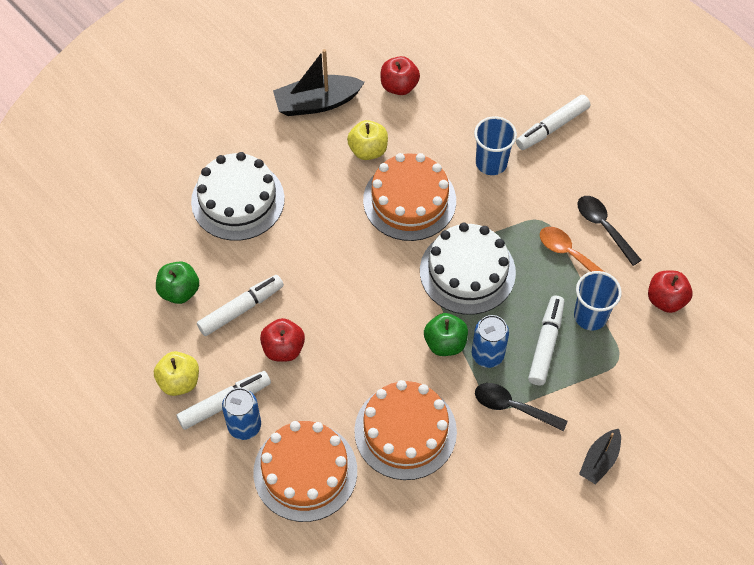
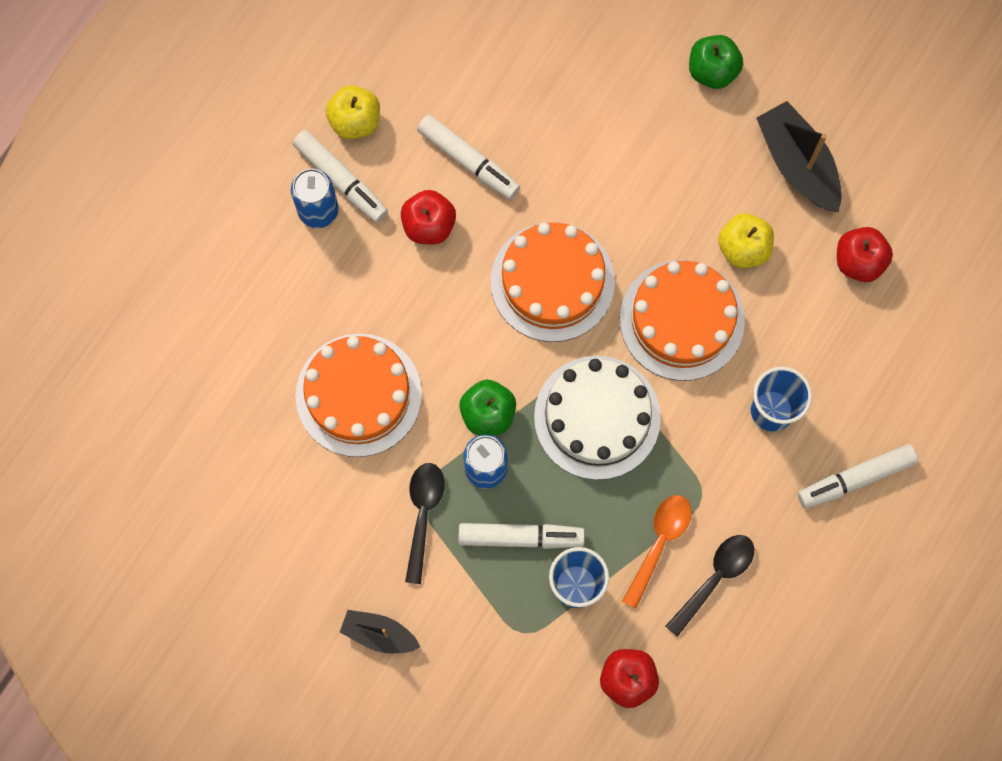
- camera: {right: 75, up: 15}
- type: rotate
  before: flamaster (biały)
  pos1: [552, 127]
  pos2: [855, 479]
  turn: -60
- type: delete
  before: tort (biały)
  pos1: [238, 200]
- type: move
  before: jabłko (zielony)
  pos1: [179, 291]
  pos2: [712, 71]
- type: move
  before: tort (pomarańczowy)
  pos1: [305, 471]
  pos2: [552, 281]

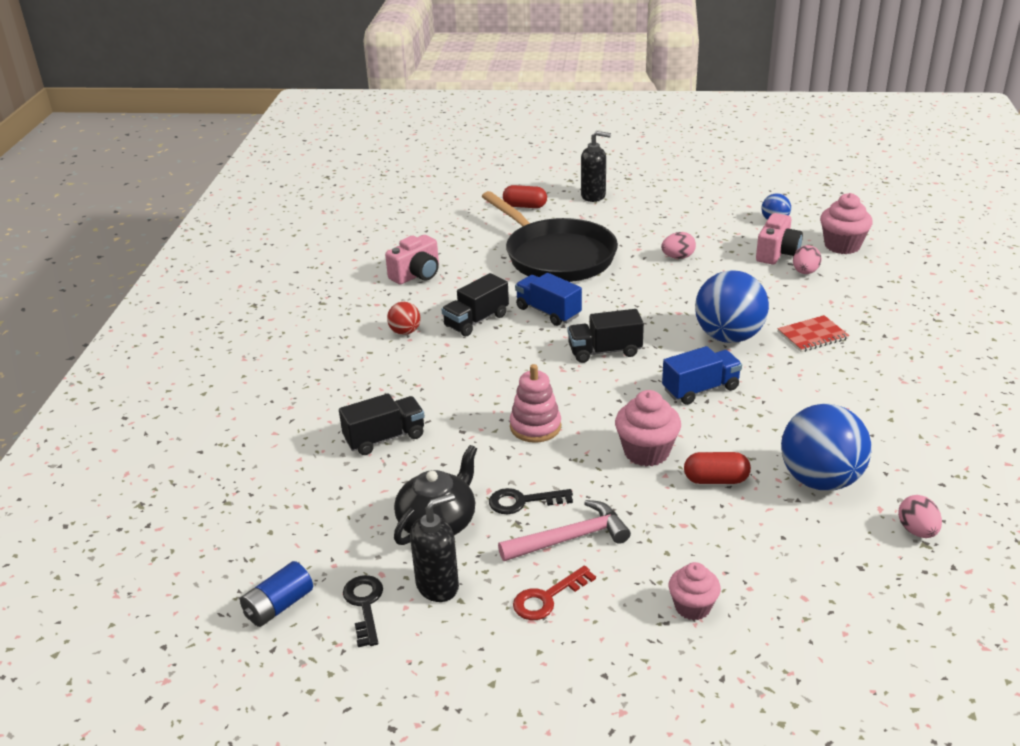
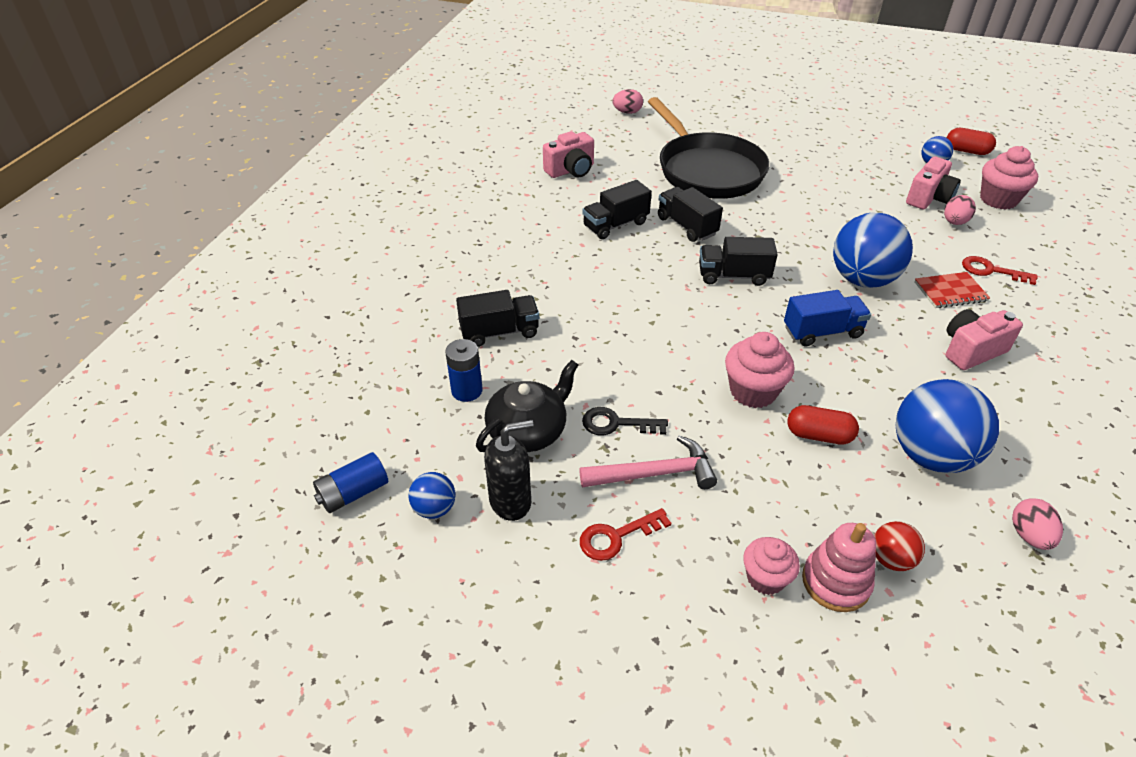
- camera: {right: 10, up: 10}
- type: delete
  before: dozownik mydła (czarny)
  pos1: [593, 196]
- type: move
  before: kapsułka (czerwony)
  pos1: [525, 206]
  pos2: [966, 151]
- type: move
  before: jajko (różowy)
  pos1: [678, 257]
  pos2: [627, 112]
- type: recolor
  before: ciężarówka (niebieski)
  after: ciężarówka (czarny)
  pos1: [548, 312]
  pos2: [687, 226]
- type: move
  before: piłka (czerwony)
  pos1: [405, 332]
  pos2: [891, 559]
- type: move
  before: zabawka nakładanka (różowy)
  pos1: [535, 427]
  pos2: [836, 582]
- type: replace
  before: klucz (czarny)
  after: piłka (niebieski)
  pos1: [364, 605]
  pos2: [434, 508]
- type: insert
  after: klucz (czerwony)
  pos2: [991, 271]
- type: insert
  after: aparat fotograficzny (różowy)
  pos2: [971, 350]
- type: insert
  after: bateria (niebieski)
  pos2: [467, 390]

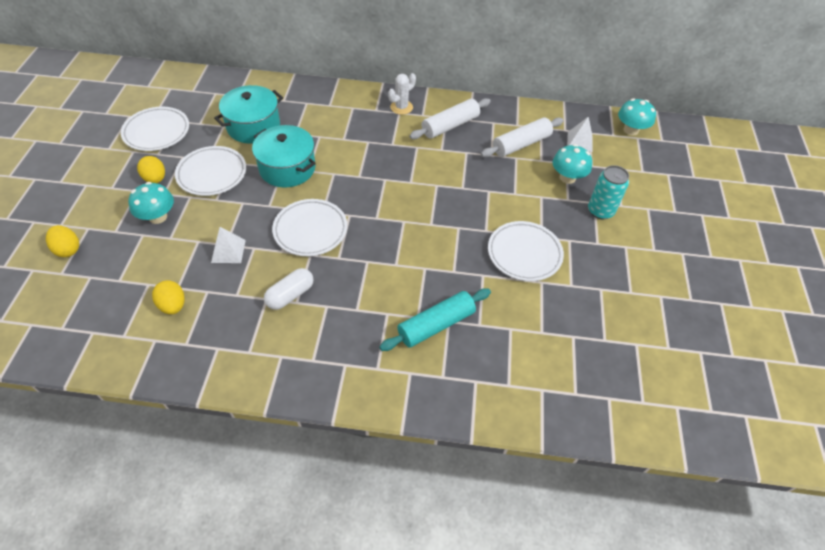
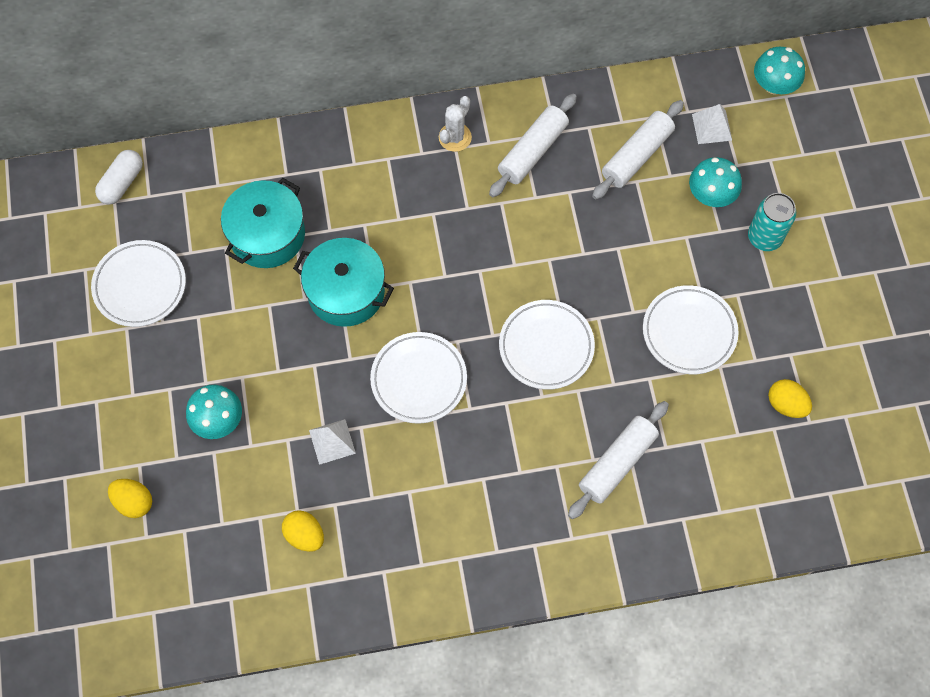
- camera: {right: -15, up: 15}
- type: move
  before: talerz (biały)
  pos1: [212, 174]
  pos2: [546, 346]
- type: move
  before: jajko (żółty)
  pos1: [155, 179]
  pos2: [786, 404]
- type: move
  before: kapsułka (biały)
  pos1: [290, 295]
  pos2: [122, 183]
- type: recolor
  before: wałek do ciasta (turkusowy)
  after: wałek do ciasta (biały)
  pos1: [436, 325]
  pos2: [617, 463]

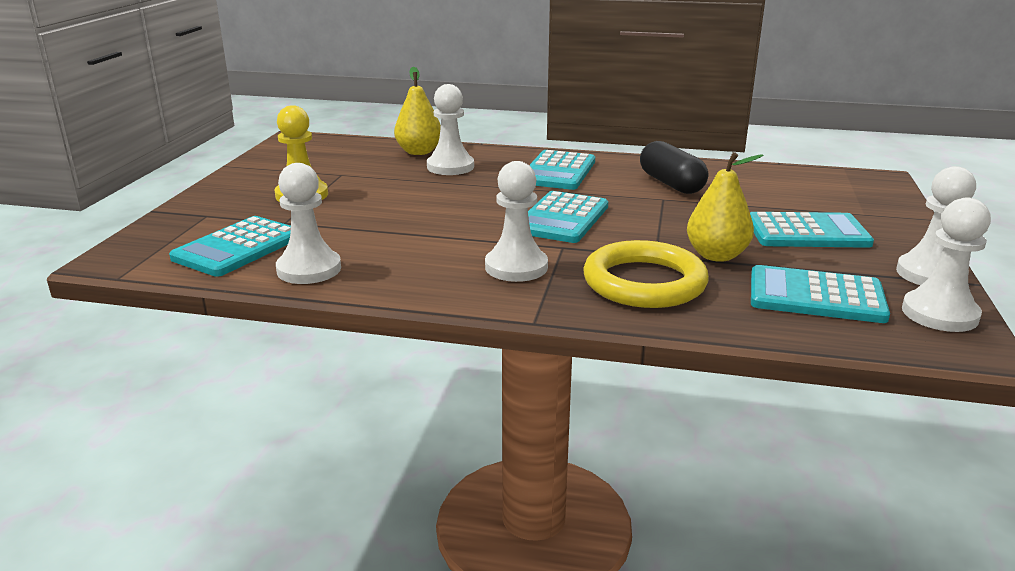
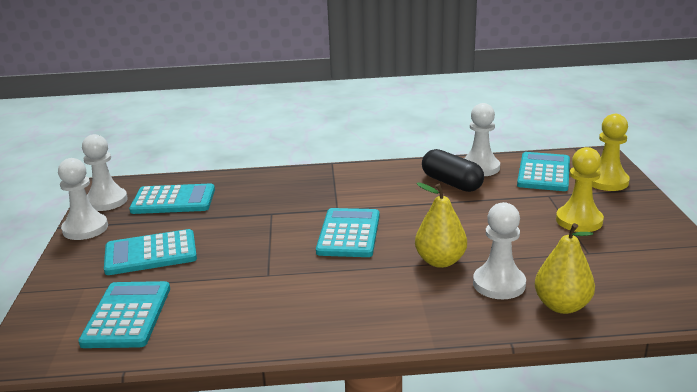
- camera: {right: 165, up: 0}
- type: move
  before: kapsułka (czarny)
  pos1: [671, 184]
  pos2: [451, 183]
- type: move
  before: kalkulator (turkusowy)
  pos1: [558, 171]
  pos2: [127, 315]
- type: move
  before: gruszka (żółty)
  pos1: [716, 255]
  pos2: [440, 261]
- type: delete
  before: pionek (biały)
  pos1: [516, 267]
- type: delete
  before: pierścień (żółty)
  pos1: [644, 282]
- type: insert
  after: pionek (żółty)
  pos2: [607, 181]

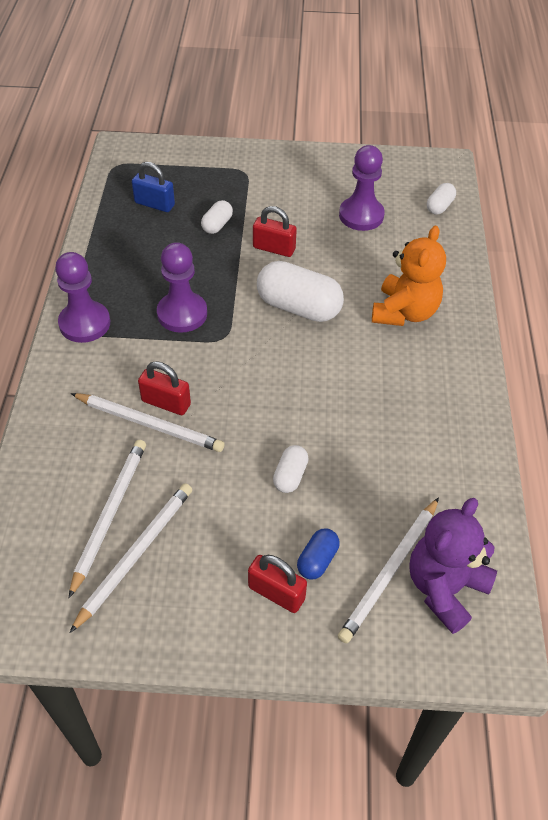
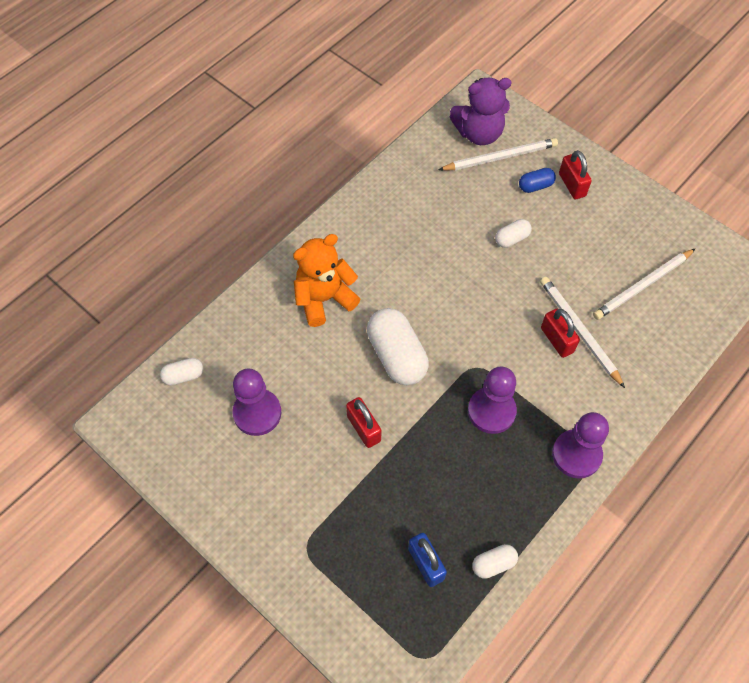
- camera: {right: -140, up: 10}
- type: move
  before: kapsułka (biały)
  pos1: [217, 225]
  pos2: [493, 564]
- type: delete
  before: ołówek (biały)
  pos1: [135, 554]

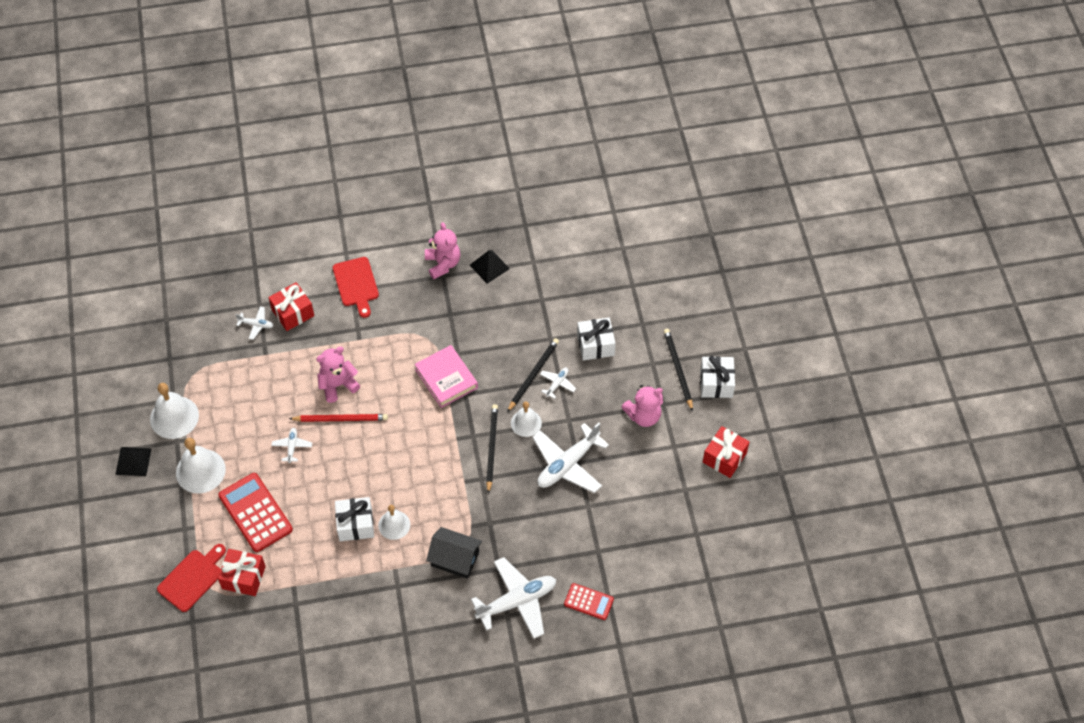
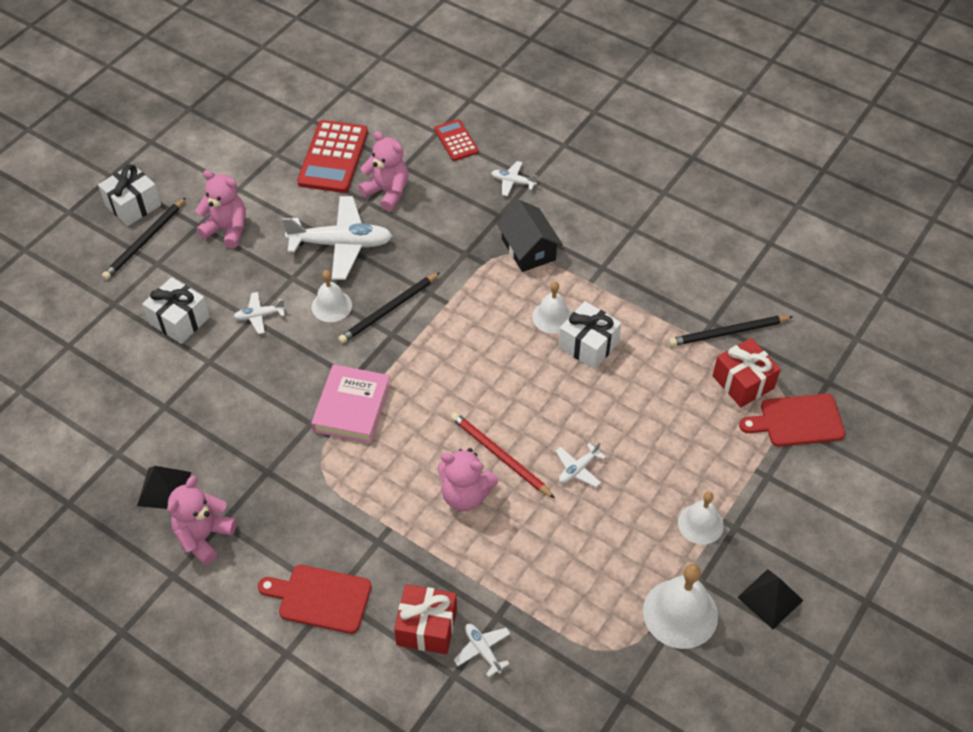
- camera: {right: -135, up: -5}
- type: rotate
  before: deska do krojenia (czerwony)
  pos1: [356, 284]
  pos2: [320, 598]
  turn: -105
- type: move
  before: ołówek (czarny)
  pos1: [533, 375]
  pos2: [728, 332]
- type: delete
  before: prezent (czerwony)
  pos1: [724, 457]
- type: resize
  before: dzwonek (biały)
  pos1: [200, 471]
  pos2: [700, 524]
  scale: 0.64
- type: move
  before: kalkulator (czerwony)
  pos1: [255, 513]
  pos2: [333, 157]
- type: resize
  before: samolot (biały)
  pos1: [517, 601]
  pos2: [513, 182]
  scale: 0.47
- type: insert
  after: miś (różowy)
  pos2: [387, 192]

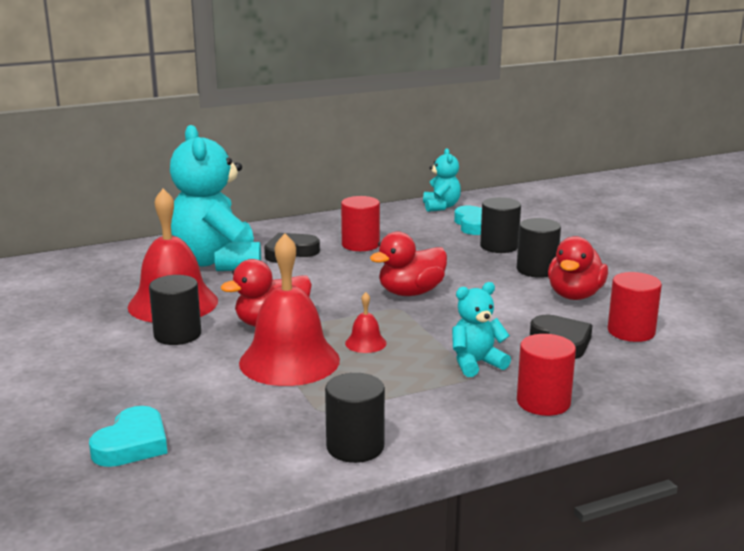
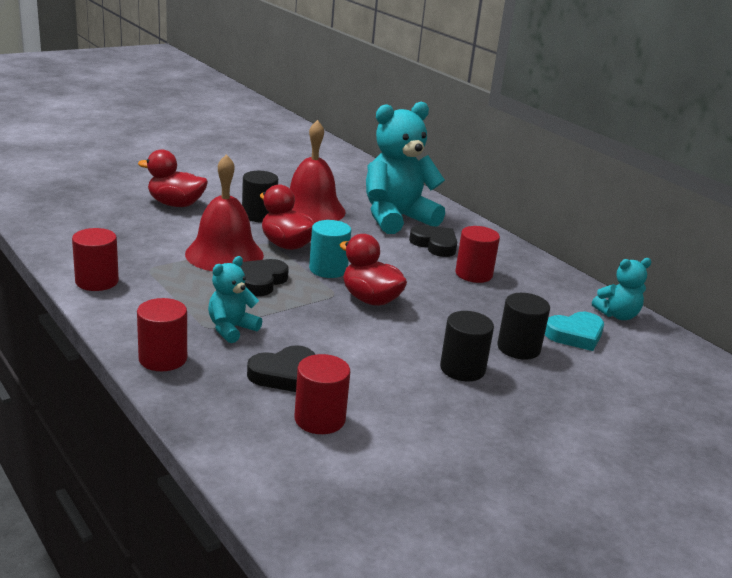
- camera: {right: 75, up: 5}
- type: move
  before: kaczka (czerwony)
  pos1: [575, 295]
  pos2: [176, 204]
- type: rotate
  before: miś (turkusowy)
  pos1: [476, 363]
  pos2: [231, 329]
  turn: -105
- type: replace
  before: dzwonek (czerwony)
  after: serce (czarny)
  pos1: [365, 343]
  pos2: [261, 281]
- type: recolor
  before: walec (czarny)
  after: walec (czerwony)
  pos1: [355, 447]
  pos2: [97, 281]
- type: delete
  before: serce (turkusowy)
  pos1: [132, 444]
- type: insert
  after: walec (turkusowy)
  pos2: [328, 269]

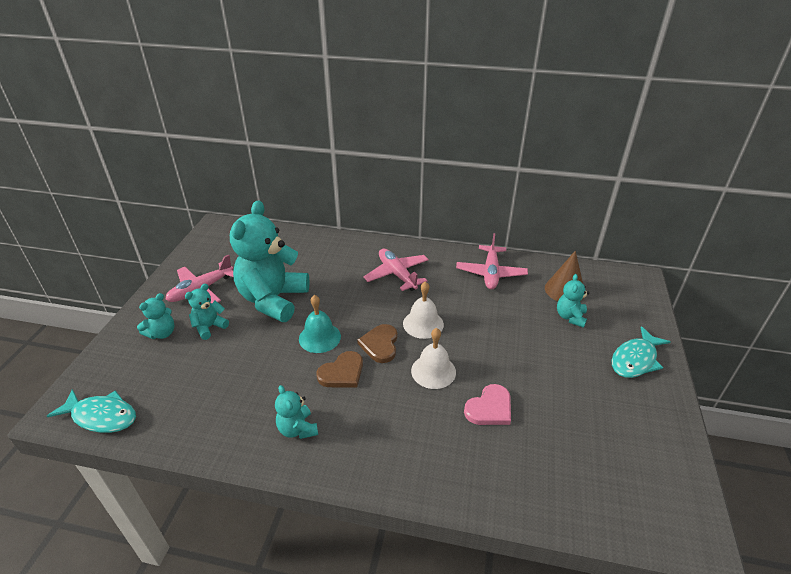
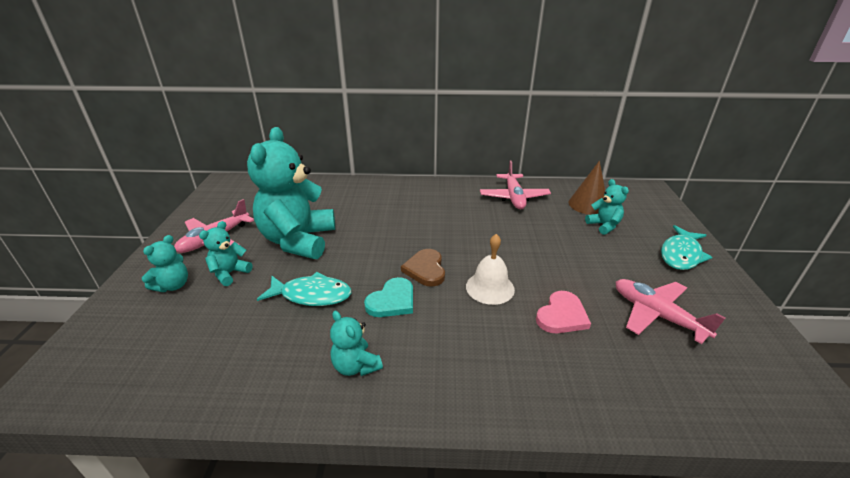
- camera: {right: -10, up: -5}
- type: move
  before: samolot (różowy)
  pos1: [397, 274]
  pos2: [657, 315]
- type: rotate
  before: miś (turkusowy)
  pos1: [570, 317]
  pos2: [604, 225]
  turn: 150
- type: delete
  before: dzwonek (biały)
  pos1: [423, 324]
- type: delete
  before: dzwonek (turkusowy)
  pos1: [319, 337]
- type: recolor
  before: serce (brązowy)
  after: serce (turkusowy)
  pos1: [342, 373]
  pos2: [392, 301]
- type: move
  before: ryba (turkusowy)
  pos1: [101, 416]
  pos2: [311, 295]

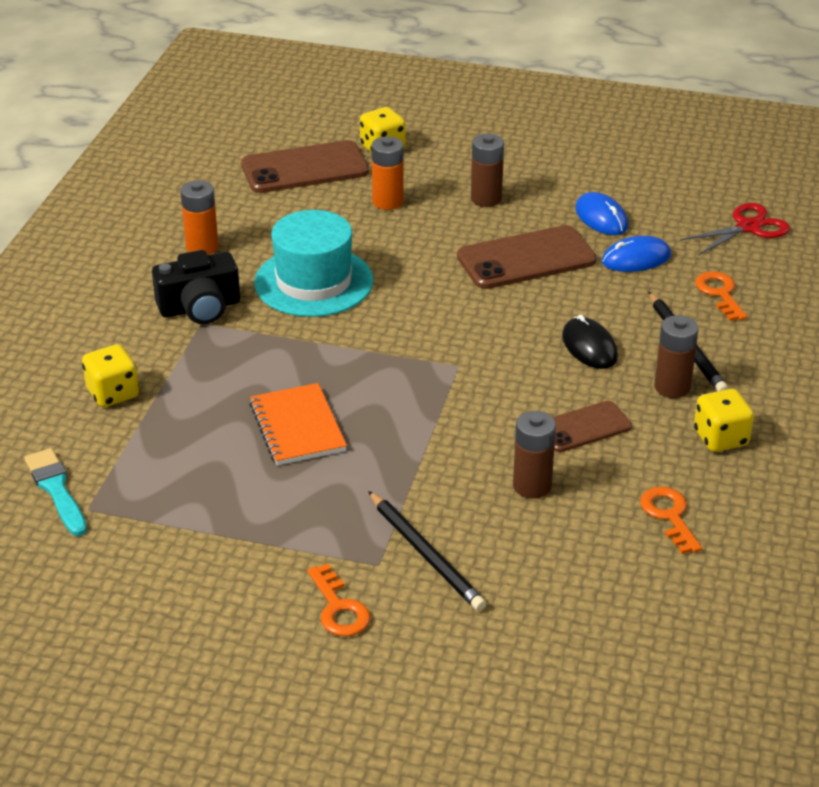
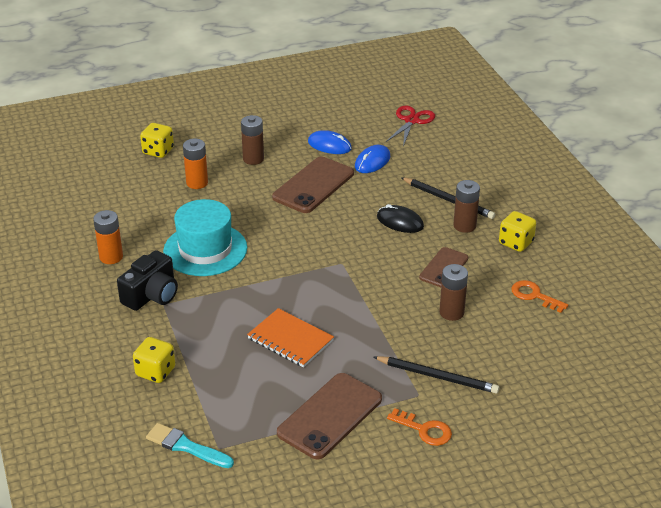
- camera: {right: -35, up: 0}
- type: move
  before: telefon (brązowy)
  pos1: [304, 168]
  pos2: [330, 416]
- type: delete
  before: klucz (pomarańczowy)
  pos1: [720, 293]

